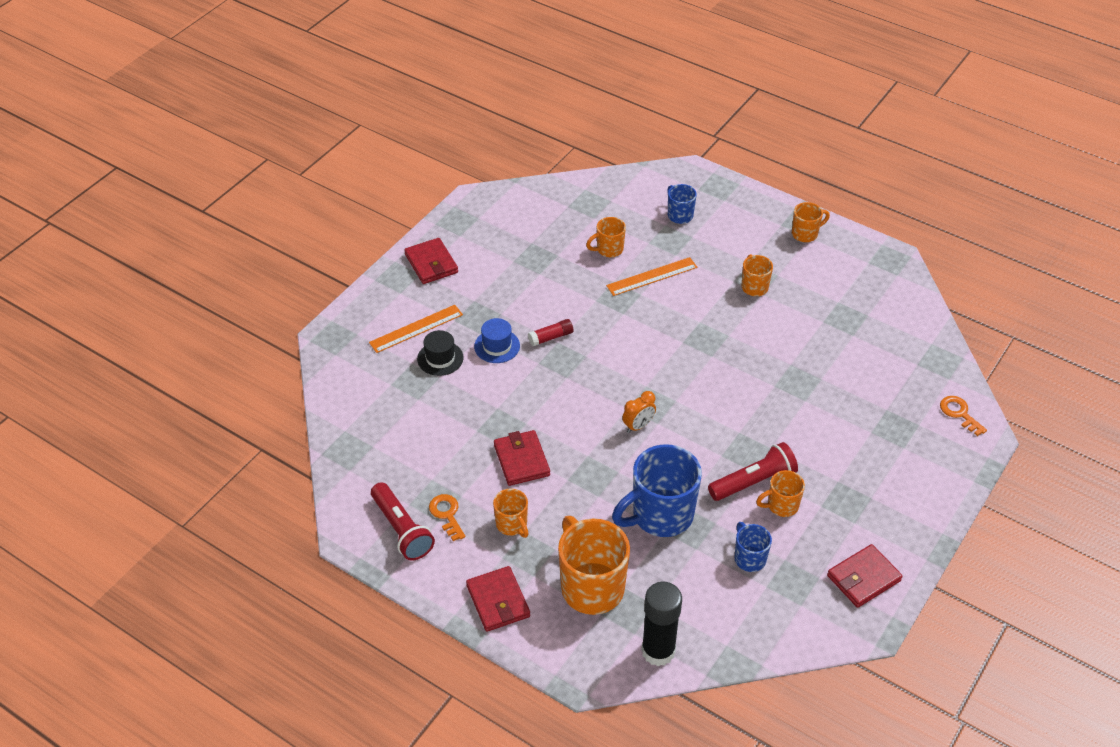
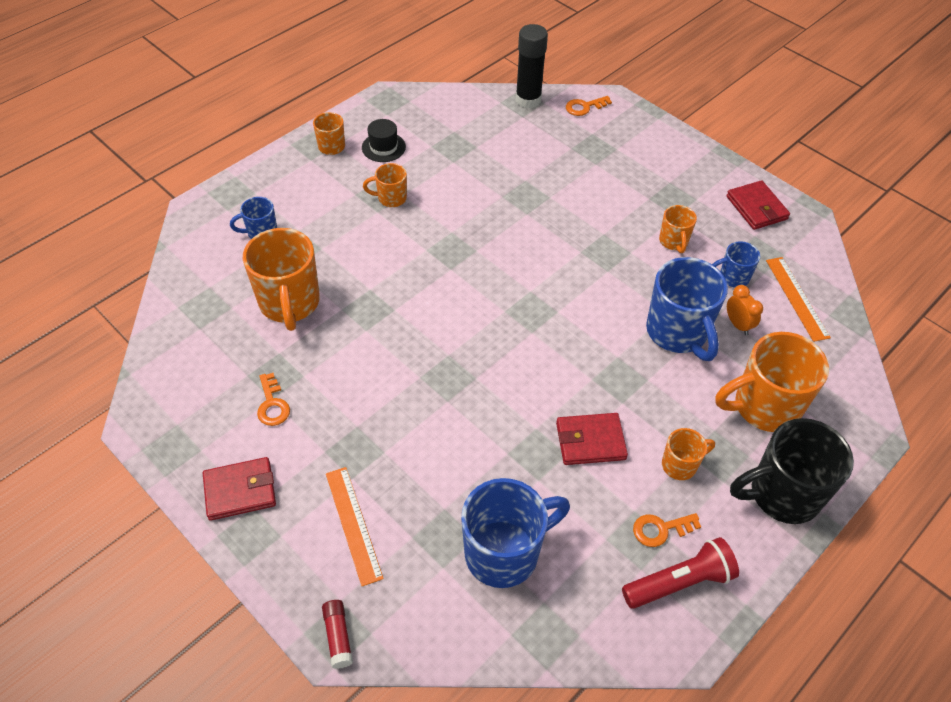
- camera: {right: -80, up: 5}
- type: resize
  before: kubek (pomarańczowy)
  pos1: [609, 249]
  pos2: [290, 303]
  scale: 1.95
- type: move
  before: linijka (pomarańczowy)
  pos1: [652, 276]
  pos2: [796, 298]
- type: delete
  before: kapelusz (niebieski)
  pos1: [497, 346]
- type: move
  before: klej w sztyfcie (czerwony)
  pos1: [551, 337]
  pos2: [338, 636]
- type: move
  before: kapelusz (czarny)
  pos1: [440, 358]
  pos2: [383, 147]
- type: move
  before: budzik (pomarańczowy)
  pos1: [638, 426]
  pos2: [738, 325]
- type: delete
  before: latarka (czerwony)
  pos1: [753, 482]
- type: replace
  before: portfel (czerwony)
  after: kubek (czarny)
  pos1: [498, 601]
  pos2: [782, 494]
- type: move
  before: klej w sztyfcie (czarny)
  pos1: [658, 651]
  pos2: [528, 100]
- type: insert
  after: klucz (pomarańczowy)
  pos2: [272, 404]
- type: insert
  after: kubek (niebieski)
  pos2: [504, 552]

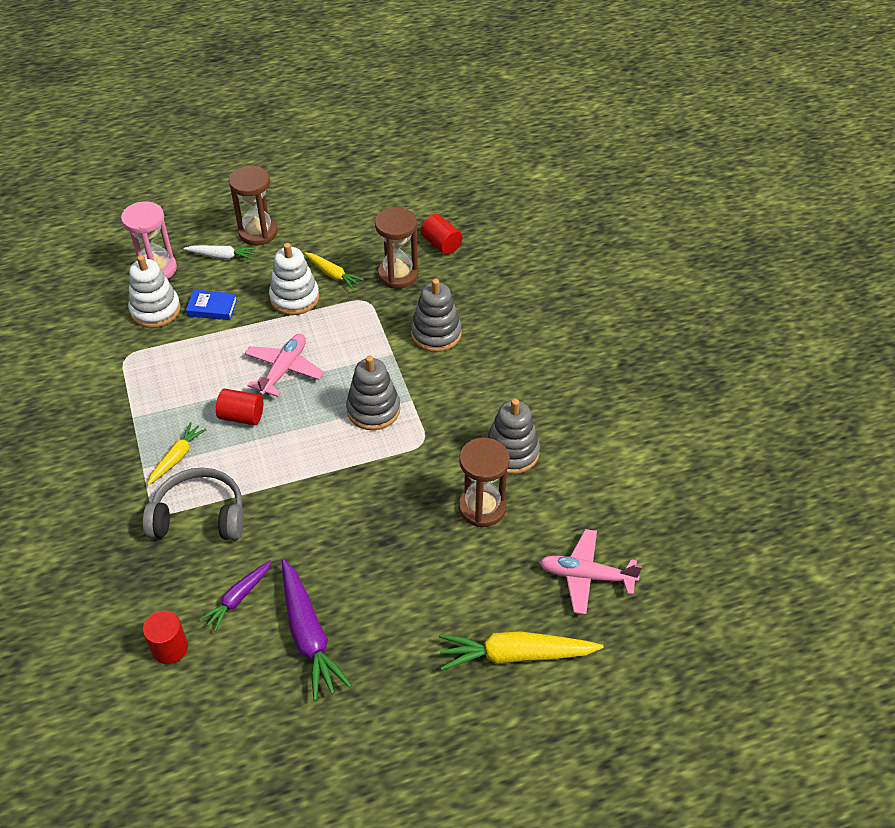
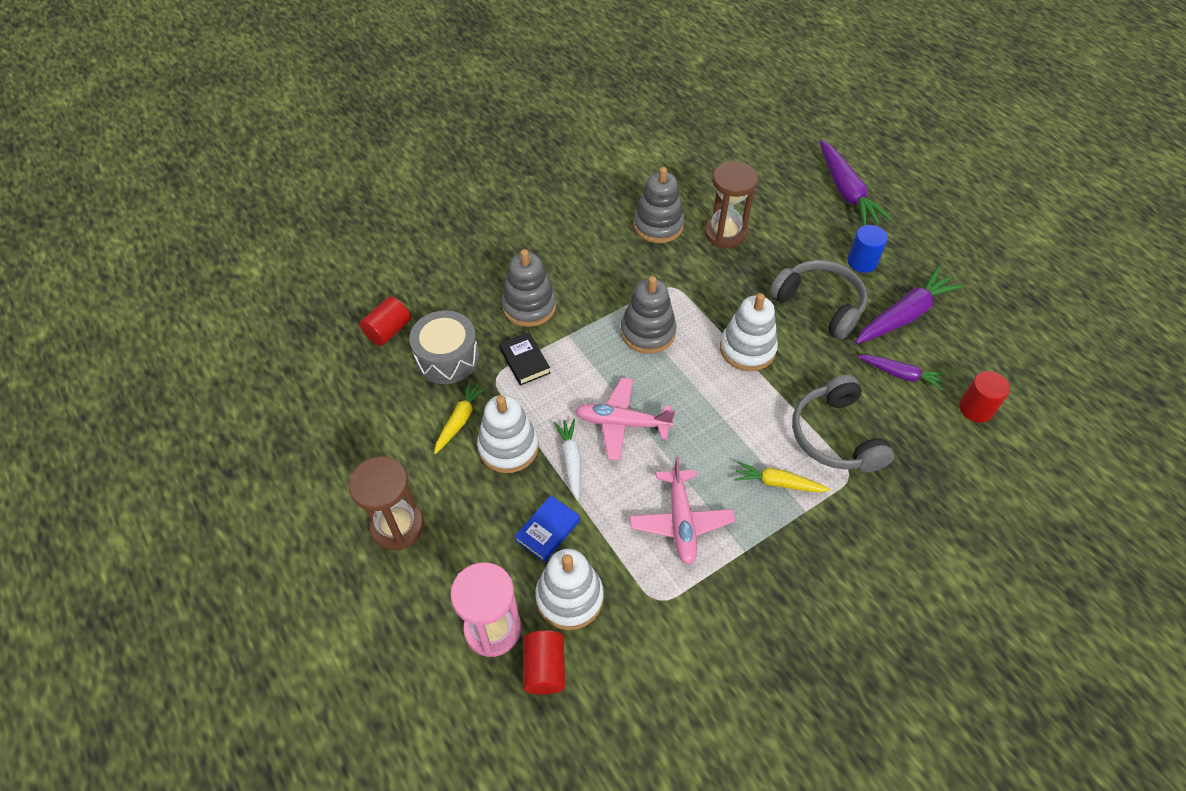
- camera: {right: -105, up: 5}
- type: replace
  before: klepsydra (brązowy)
  after: bęben (szary)
  pos1: [398, 275]
  pos2: [447, 358]
- type: move
  before: marchewka (biały)
  pos1: [221, 256]
  pos2: [571, 461]
- type: rotate
  before: książka (niebieski)
  pos1: [212, 308]
  pos2: [548, 530]
  turn: 45
- type: move
  before: walec (czerwony)
  pos1: [241, 416]
  pos2: [544, 668]
- type: move
  before: samolot (różowy)
  pos1: [586, 576]
  pos2: [680, 522]
- type: recolor
  before: marchewka (żółty)
  after: marchewka (fioletowy)
  pos1: [516, 655]
  pos2: [846, 191]
- type: insert
  after: walec (niebieski)
  pos2: [862, 262]
- type: insert
  after: słuchawki (szary)
  pos2: [820, 304]
- type: insert
  after: zabawka nakładanka (biały)
  pos2: [747, 349]
- type: insert
  after: książka (czarny)
  pos2: [524, 361]

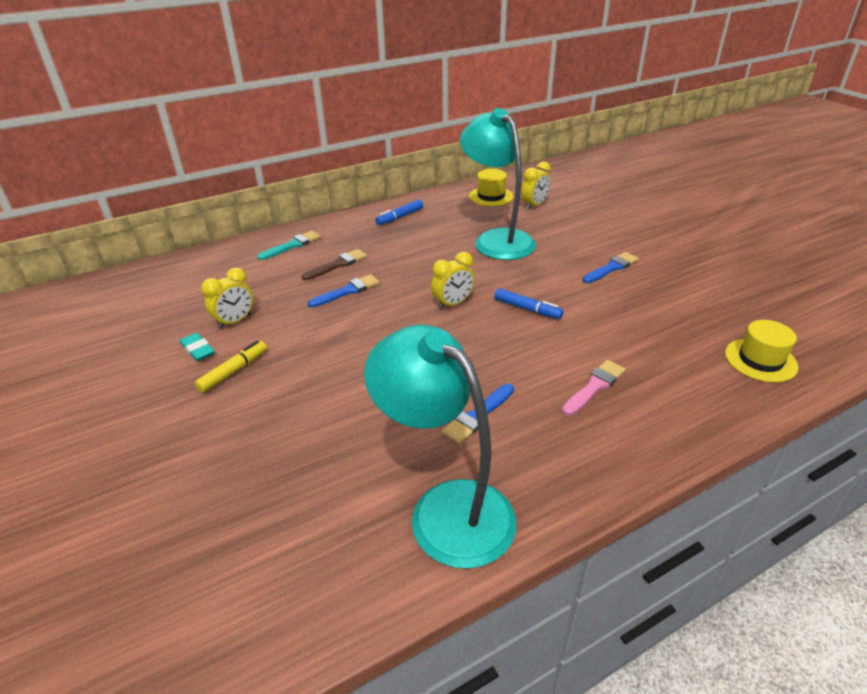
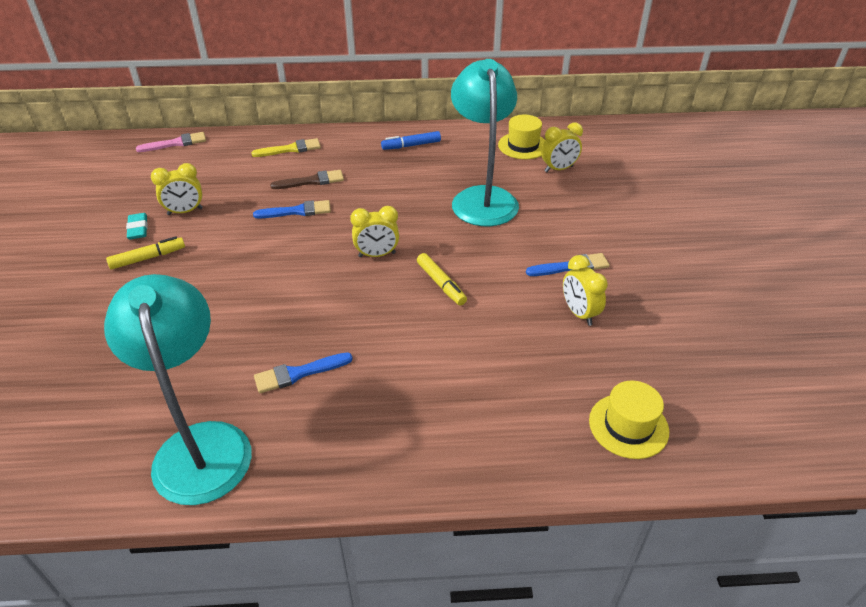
- camera: {right: 25, up: 5}
- type: recolor
  before: pędzel (turkusowy)
  after: pędzel (żółty)
  pos1: [292, 245]
  pos2: [290, 149]
- type: recolor
  before: flamaster (niebieski)
  after: flamaster (żółty)
  pos1: [527, 309]
  pos2: [441, 284]
- type: move
  before: pędzel (różowy)
  pos1: [594, 386]
  pos2: [176, 143]
- type: insert
  after: budzik (żółty)
  pos2: [579, 313]

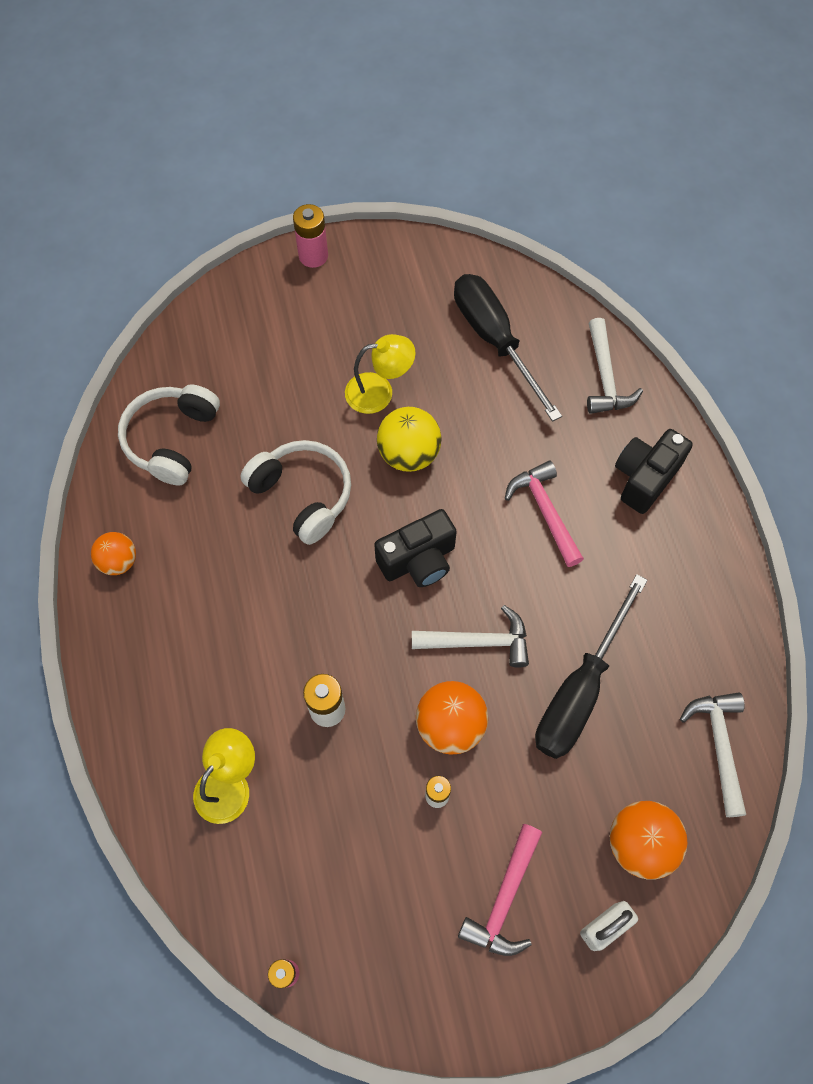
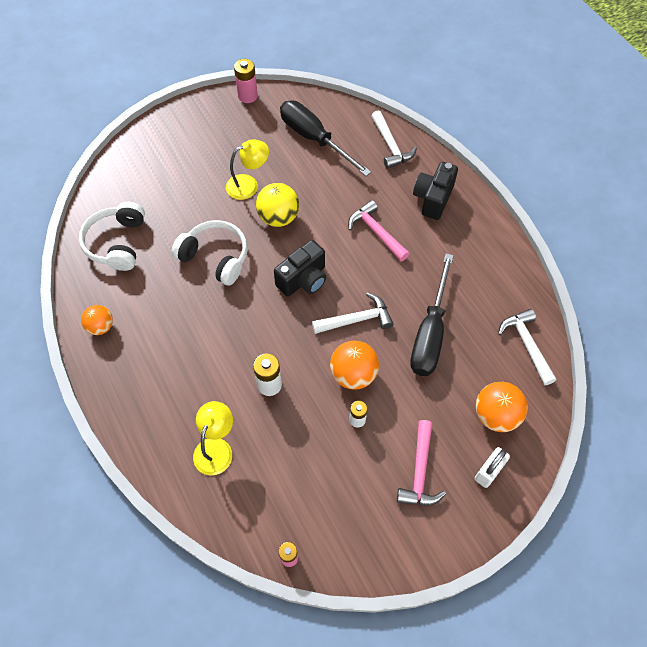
- camera: {right: -15, up: -5}
- type: move
  before: bateria (różowy)
  pos1: [313, 256]
  pos2: [247, 96]

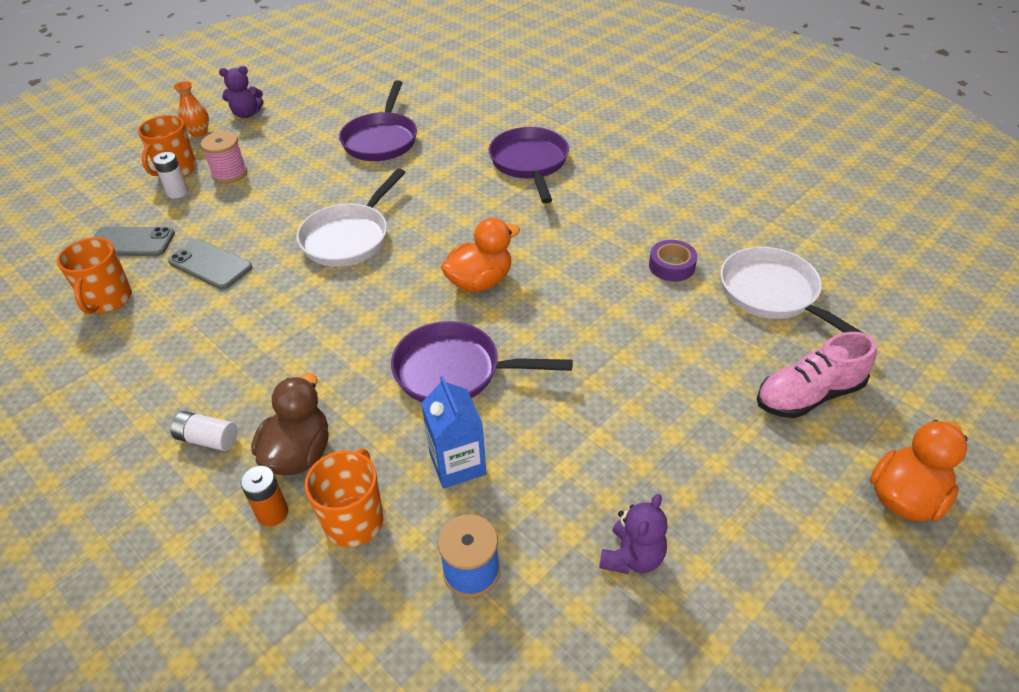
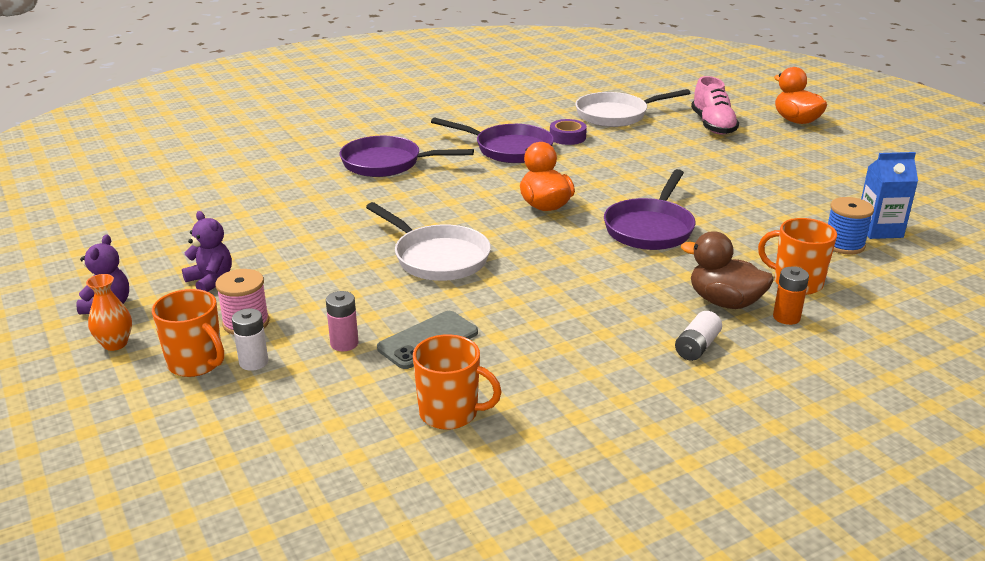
- camera: {right: -75, up: -15}
- type: move
  before: patelnia (fioletowy)
  pos1: [381, 140]
  pos2: [509, 149]
- type: delete
  before: telefon (szary)
  pos1: [131, 242]
- type: move
  before: karton mleka (niebieski)
  pos1: [457, 464]
  pos2: [879, 230]
- type: move
  before: miś (fioletowy)
  pos1: [632, 557]
  pos2: [211, 281]
- type: insert
  after: bateria (różowy)
  pos2: [344, 343]

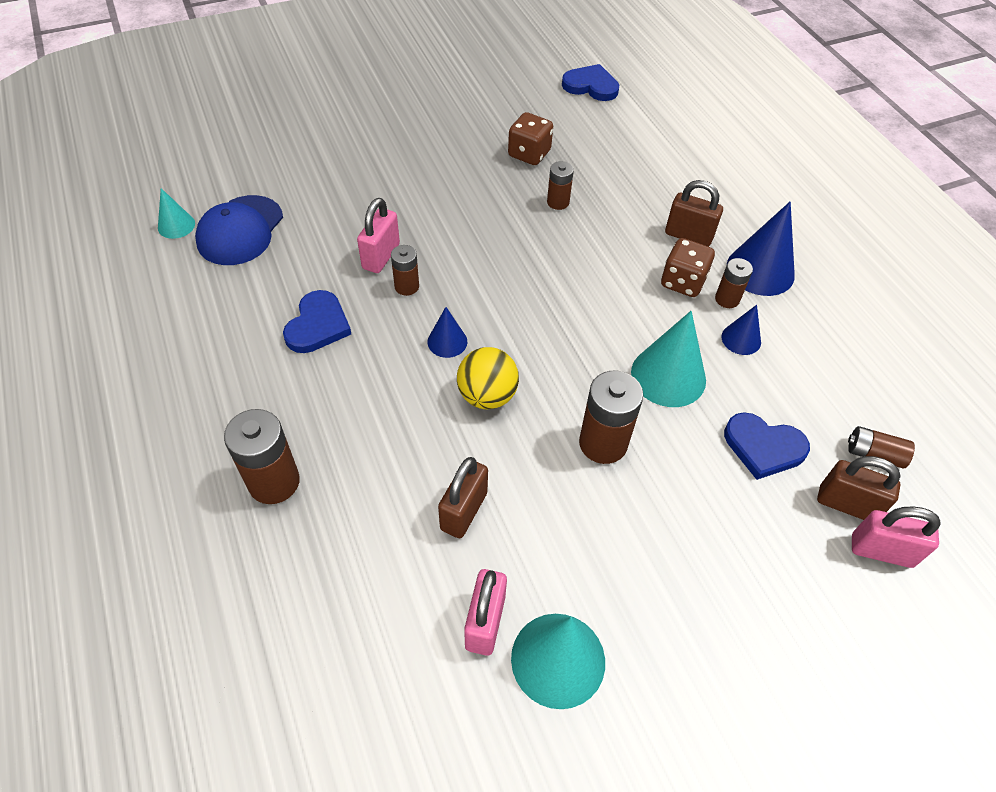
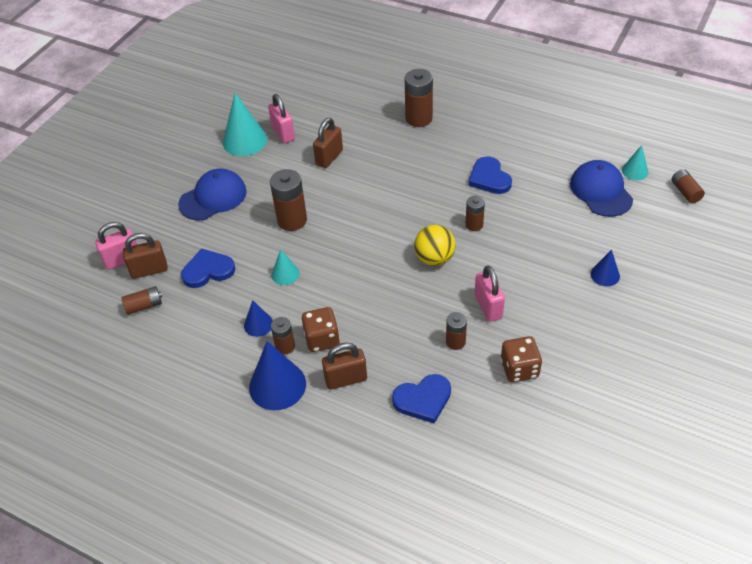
- camera: {right: 145, up: -5}
- type: move
  before: serce (niebieski)
  pos1: [591, 86]
  pos2: [423, 399]
- type: move
  before: kłódka (różowy)
  pos1: [381, 256]
  pos2: [488, 307]
- type: move
  before: stożek (niebieski)
  pos1: [447, 341]
  pos2: [605, 275]
- type: resize
  before: stożek (turkusowy)
  pos1: [668, 376]
  pos2: [285, 274]
  scale: 0.55
- type: move
  before: piłka (żółty)
  pos1: [487, 396]
  pos2: [434, 258]
- type: rotate
  before: kłódka (brązowy)
  pos1: [464, 511]
  pos2: [329, 157]
  turn: 45
- type: insert
  after: czapka (niebieski)
  pos2: [213, 197]
- type: insert
  after: bateria (brązowy)
  pos2: [685, 192]

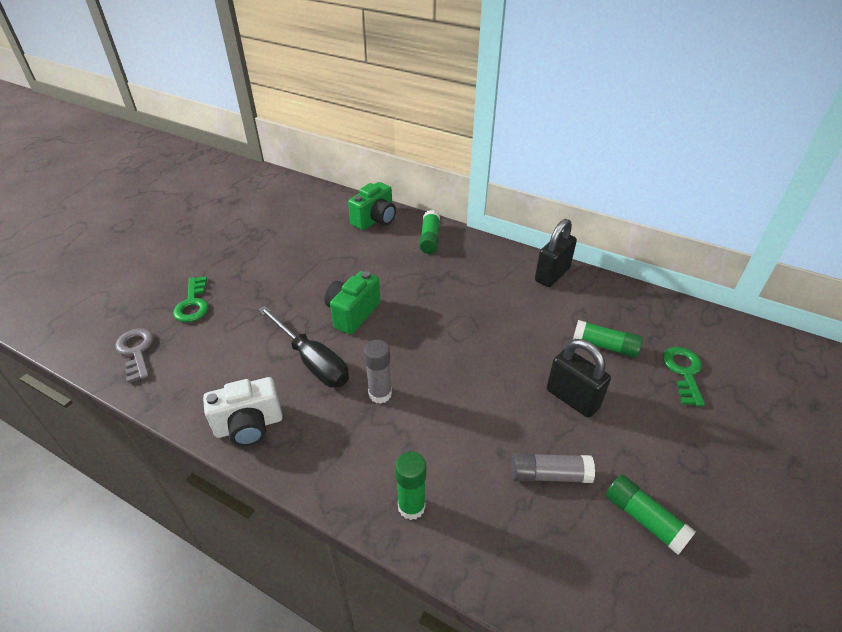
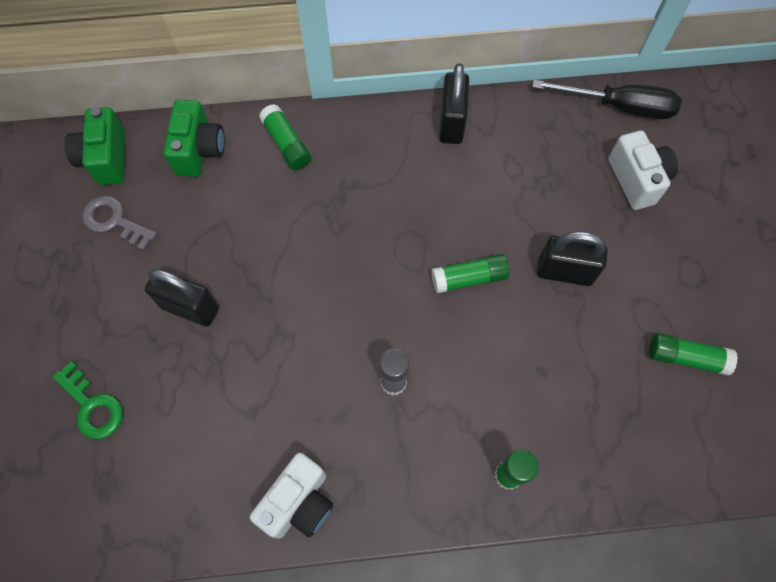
- camera: {right: -35, up: 25}
- type: move
  before: aparat fotograficzny (zielony)
  pos1: [352, 313]
  pos2: [105, 158]
- type: move
  before: śrubokręt (czarny)
  pos1: [312, 361]
  pos2: [619, 107]
- type: move
  before: klej w sztyfcie (zielony)
  pos1: [604, 346]
  pos2: [469, 278]
- type: move
  before: klucz (szary)
  pos1: [136, 351]
  pos2: [114, 221]
- type: replace
  before: klucz (zielony)
  after: aparat fotograficzny (biały)
  pos1: [683, 372]
  pos2: [637, 179]
- type: delete
  before: klej w sztyfcie (szary)
  pos1: [549, 475]
- type: insert
  after: kłódka (czarny)
  pos2: [190, 308]

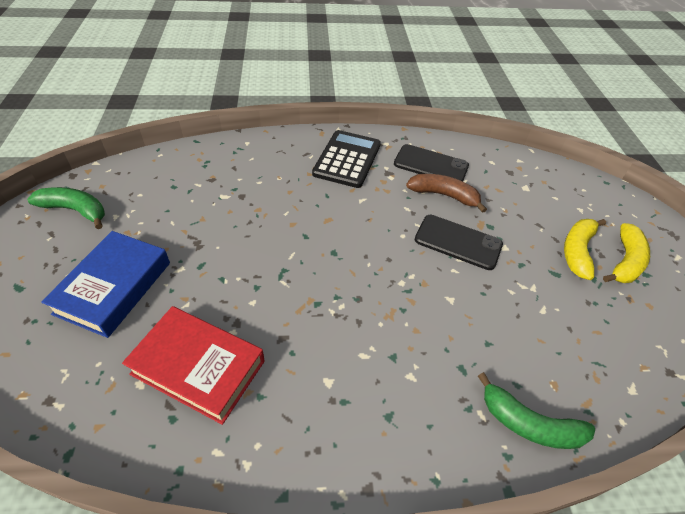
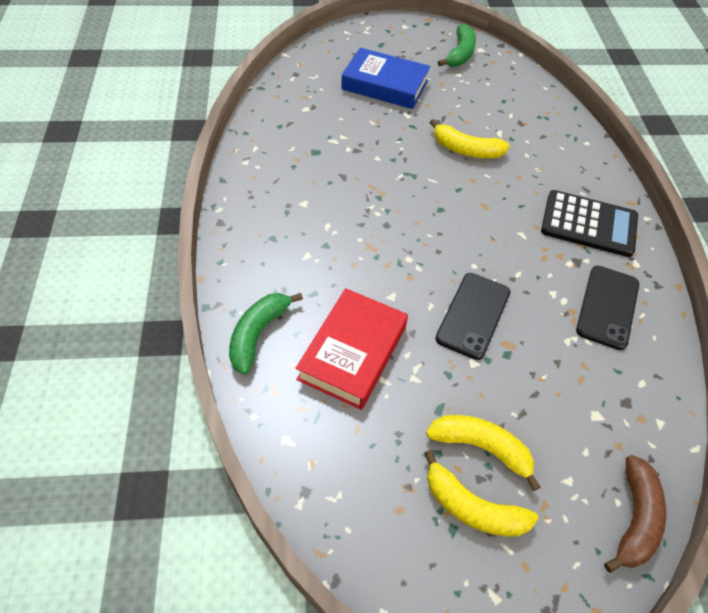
- camera: {right: 90, up: 5}
- type: move
  before: banan (brązowy)
  pos1: [444, 195]
  pos2: [634, 518]
- type: move
  before: książka (czerwony)
  pos1: [198, 367]
  pos2: [352, 352]
- type: insert
  after: banan (żółty)
  pos2: [466, 150]

